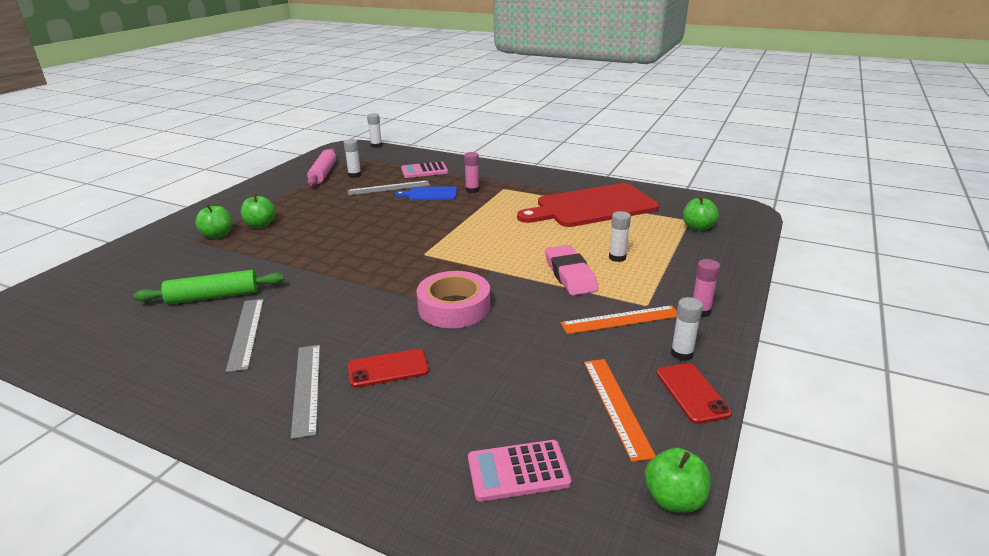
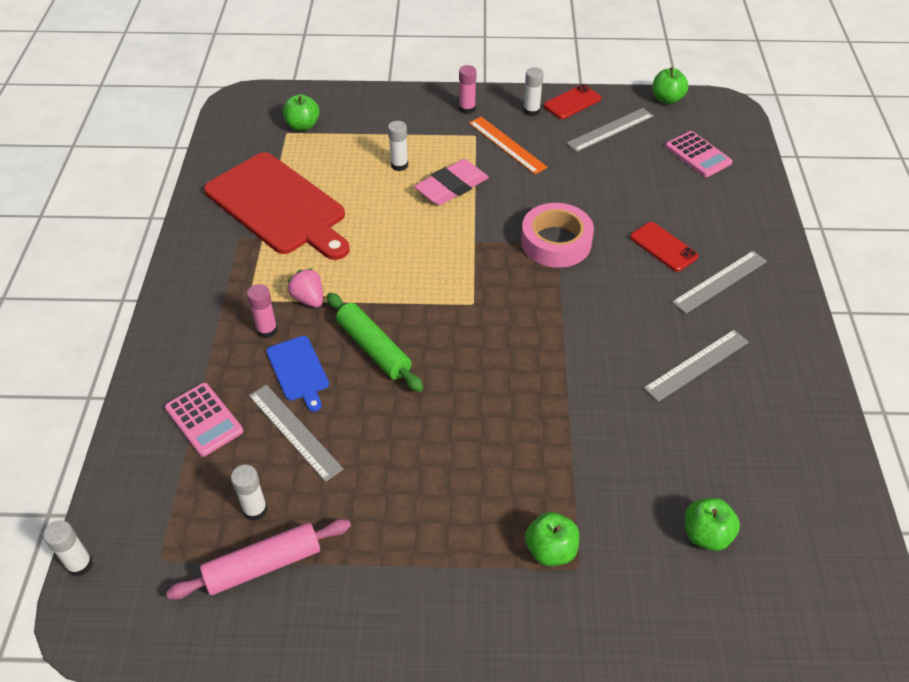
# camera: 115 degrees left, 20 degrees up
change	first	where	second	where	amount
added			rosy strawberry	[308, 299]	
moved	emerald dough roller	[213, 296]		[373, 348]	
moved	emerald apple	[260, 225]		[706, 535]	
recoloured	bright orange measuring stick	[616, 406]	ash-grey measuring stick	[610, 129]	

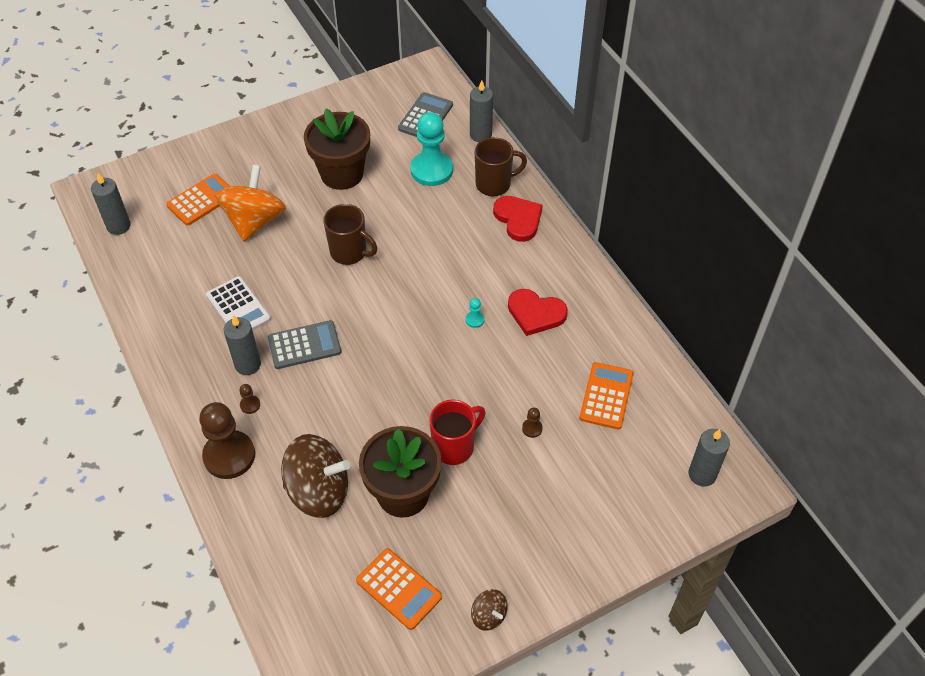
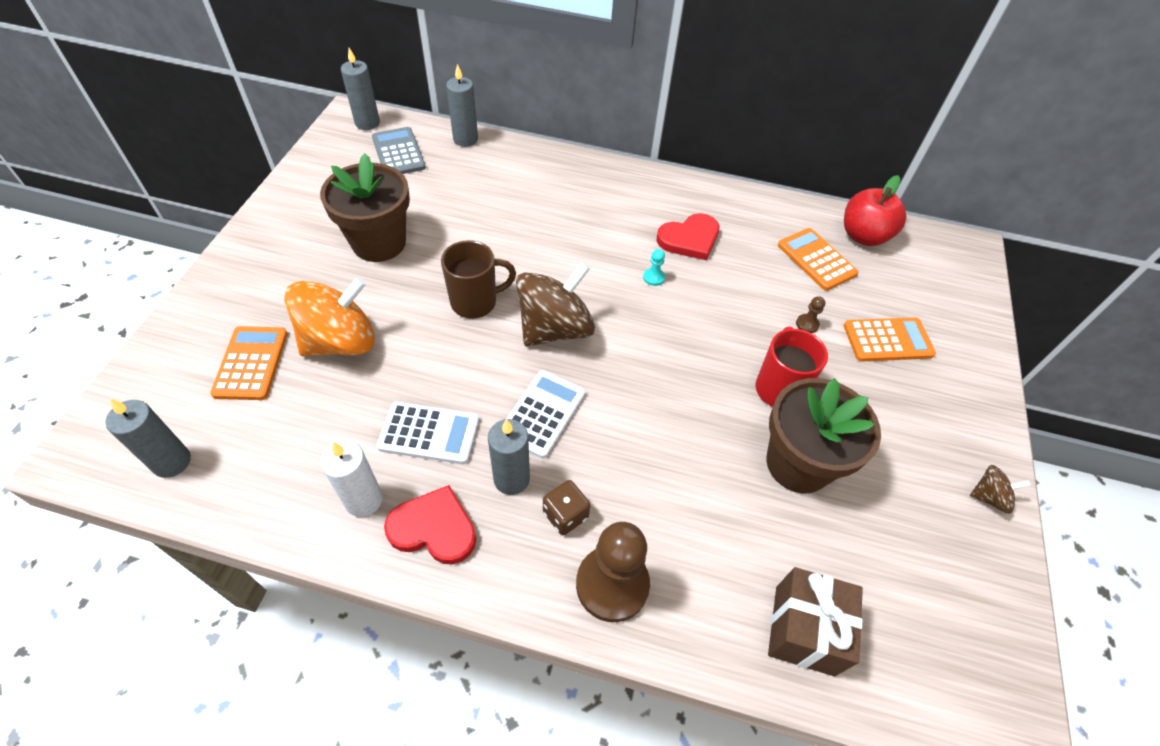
# camera: 50 degrees left, 0 degrees up
change	first	where	second	where	amount
removed	turquoise pawn	[431, 170]			
removed	dark brown mug	[494, 184]			
added			snow-white pillar candle	[364, 500]	
added			dark brown wrapped gift	[804, 630]	
added			red apple	[863, 236]	
moved	dark brown toy top	[318, 491]		[555, 328]	
moved	bright orange pocket calculator	[399, 589]		[887, 340]	
moved	red heart shape	[518, 219]		[434, 528]	
moved	ash-grey pillar candle	[702, 474]		[367, 123]	
replaced	dark brown pawn	[250, 405]	dark brown die	[565, 515]	
recoloured	ash-grey pocket calculator	[304, 345]	snow-white pocket calculator	[542, 414]	
turned	bright orange toy top	[254, 221]		[340, 341]	90 degrees clockwise

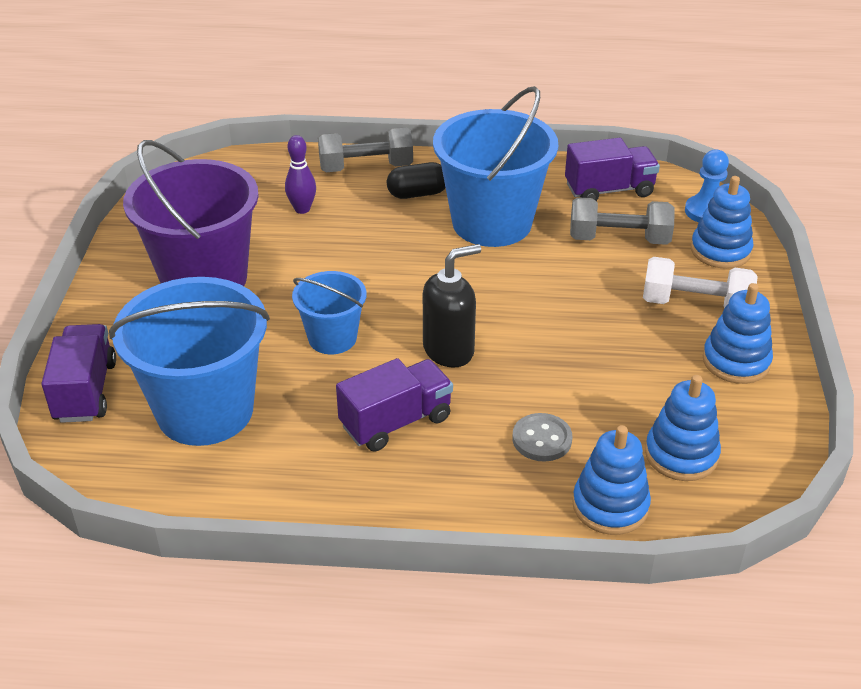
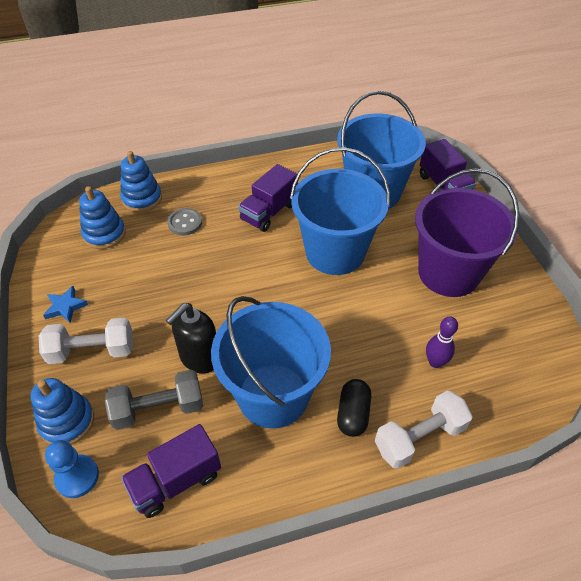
# camera: 160 degrees right, 10 degrees up
change	first	where	second	where	amount
moved	jet-black pump bottle	[449, 350]		[199, 358]	
replaced	cobalt stacking rings	[736, 361]	cobalt star	[65, 307]	
recoloured	ash-grey dumbbell	[366, 167]	snow-white dumbbell	[419, 437]	
turned	jet-black pill	[417, 194]		[353, 414]	45 degrees counterclockwise
resized	cobalt pail	[332, 338]		[335, 252]	x1.86

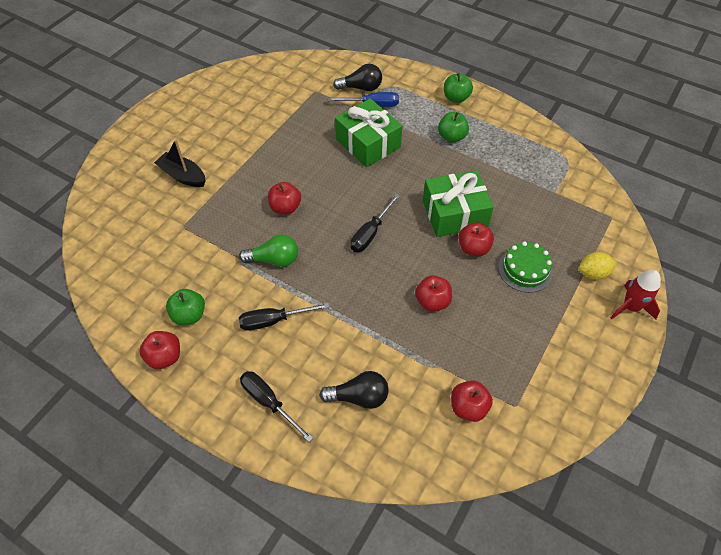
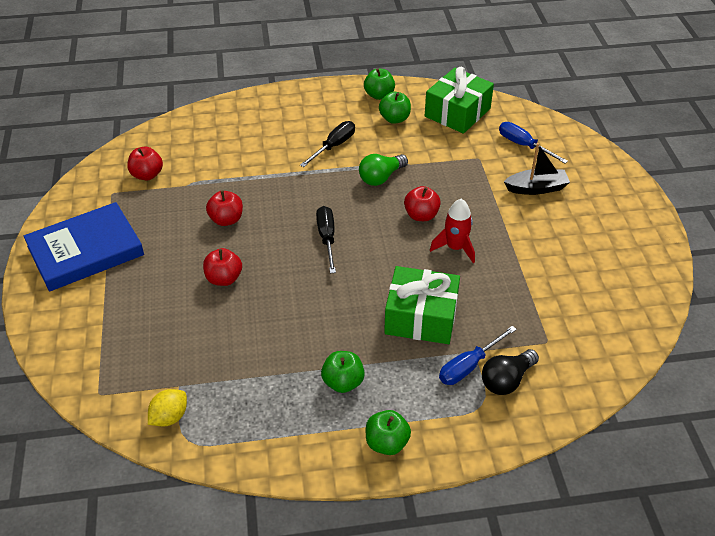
# camera: 140 degrees right, 10 degrees down
change	first	where	second	where	amount
removed	jet-black hand screwdriver	[269, 402]			
removed	jet-black lightbulb	[359, 397]			
removed	emerald cake	[525, 269]			
added			cobalt hardcover	[85, 251]	
added			cobalt hand screwdriver	[523, 145]	
moved	emerald wrapped gift	[454, 213]		[457, 112]	
moved	bright yellow citrus fruit	[593, 273]		[169, 417]	
moved	red toy rocket	[630, 307]		[455, 248]	
recoloured	red apple	[165, 357]	emerald apple	[379, 95]	

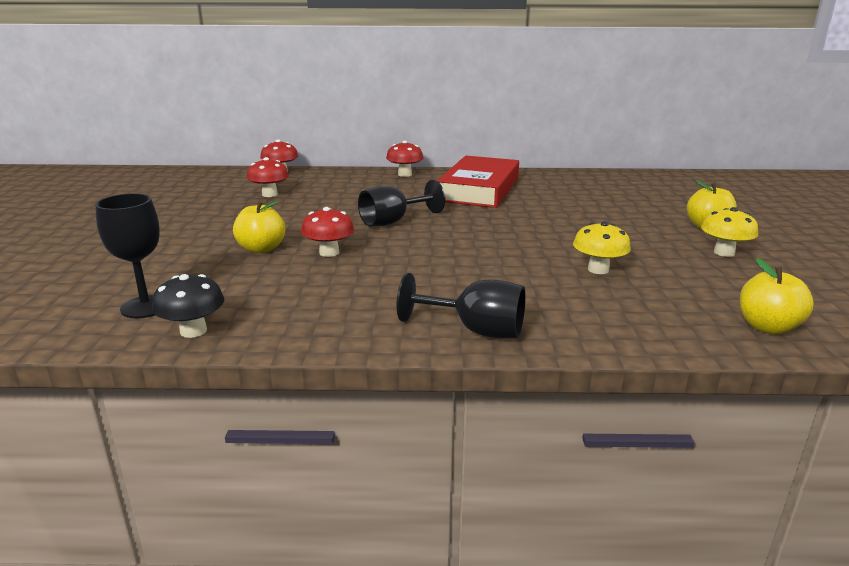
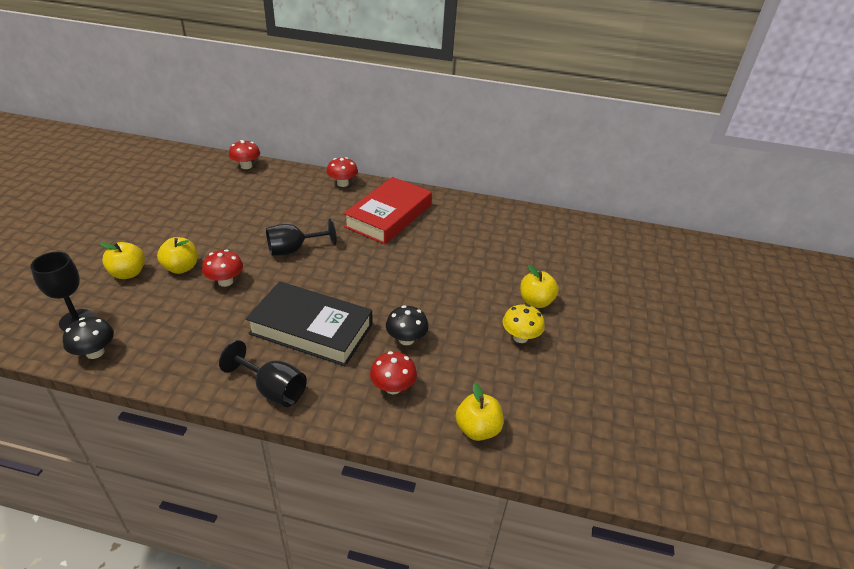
# camera: 10 degrees right, 15 degrees up
change	first	where	second	where	amount
added			bright yellow apple	[128, 273]	
added			jet-black hardcover	[311, 329]	
moved	red fungus	[269, 194]		[393, 387]	
recoloured	bright yellow fungus	[598, 269]	jet-black fungus	[406, 339]	

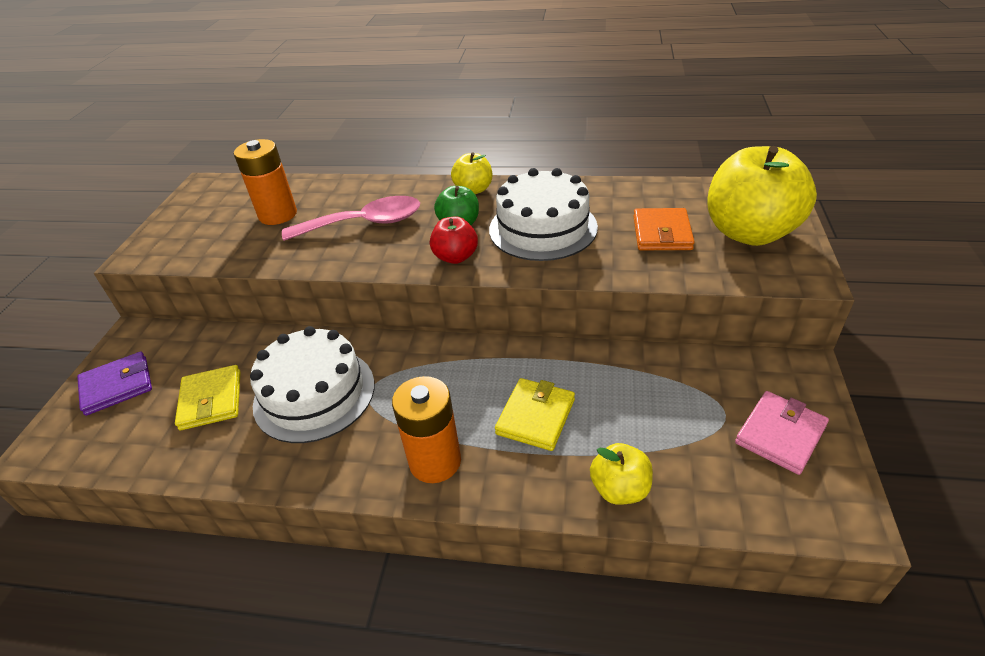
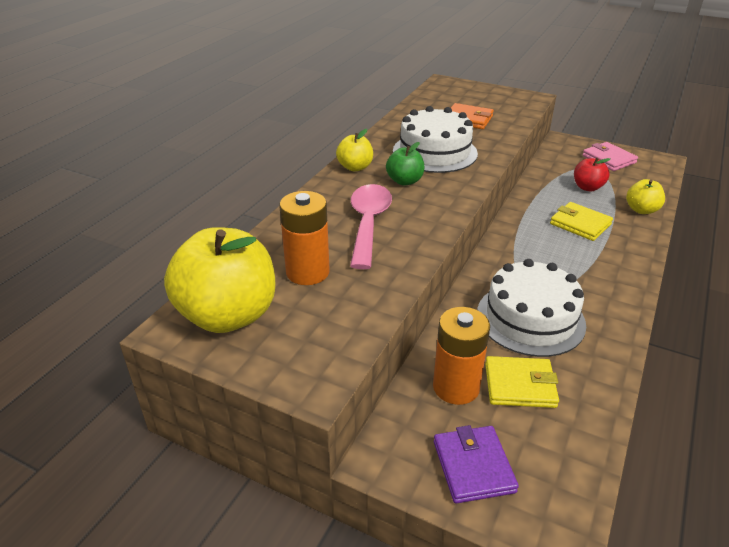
# camera: 75 degrees left, 5 degrees down
change	first	where	second	where	amount
moved	bright orange AA battery	[435, 461]		[456, 387]	
moved	red apple	[455, 257]		[587, 187]	
moved	bright yellow apple	[749, 232]		[228, 315]	

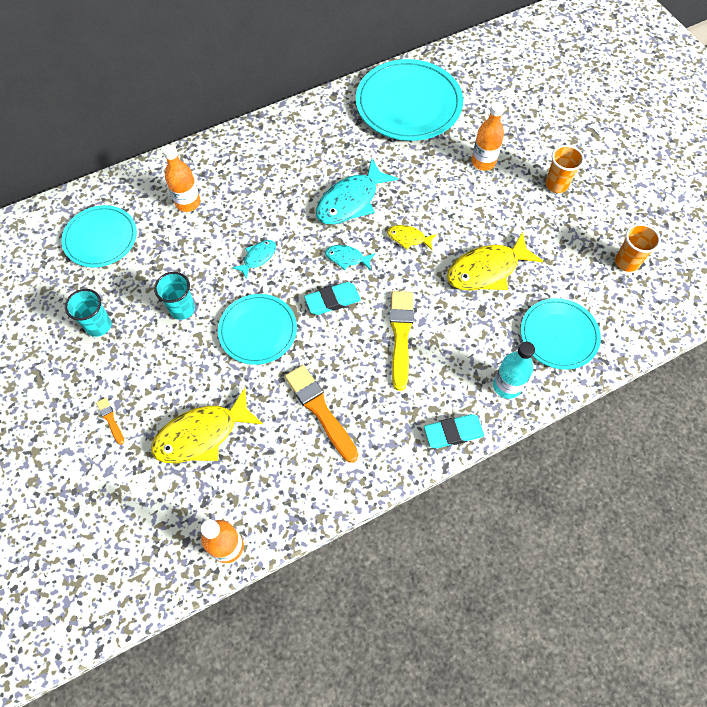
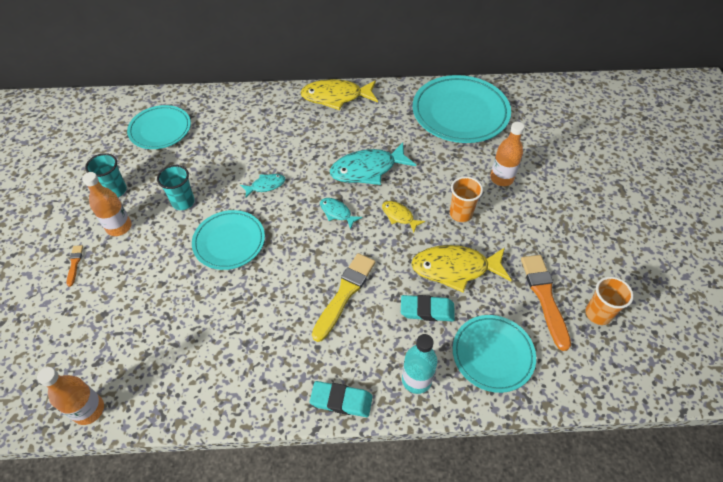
# camera: 25 degrees right, 10 degrees down
change	first	where	second	where	amount
moved	bright yellow fish	[202, 434]		[336, 97]	
moved	bright orange bottle	[188, 202]		[119, 227]	
moved	bright orange brush	[320, 410]		[544, 297]	
moved	turquoise eraser	[332, 300]		[427, 310]	
moved	bright orange tumbler	[556, 184]		[461, 214]	

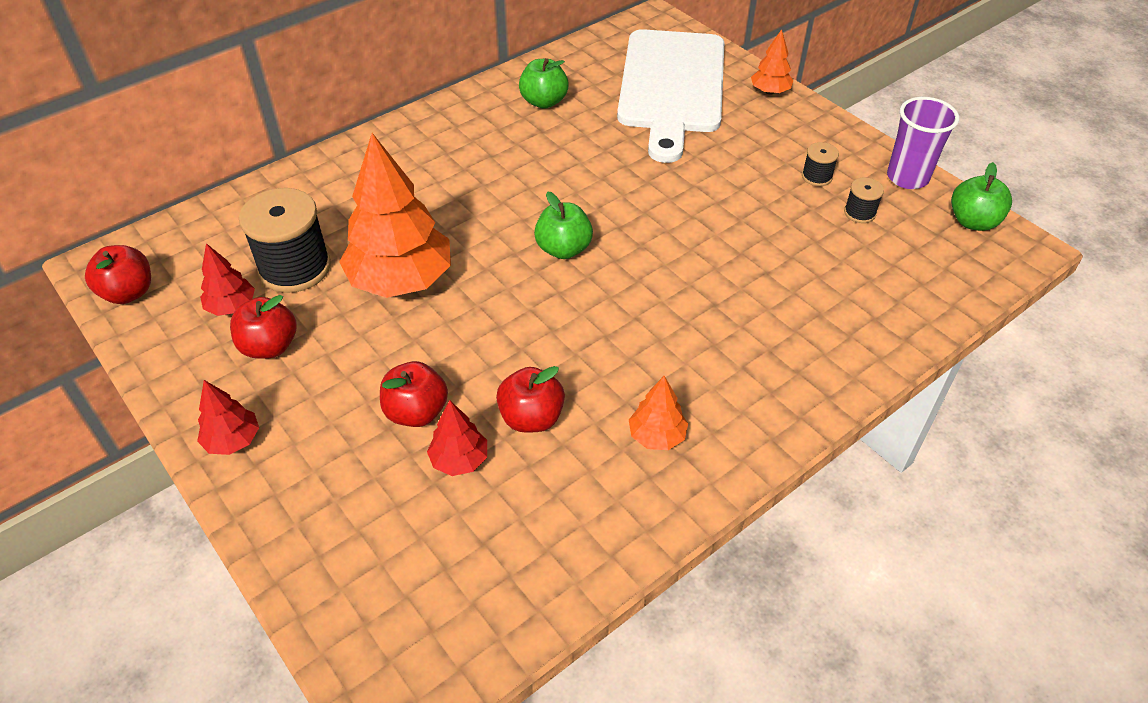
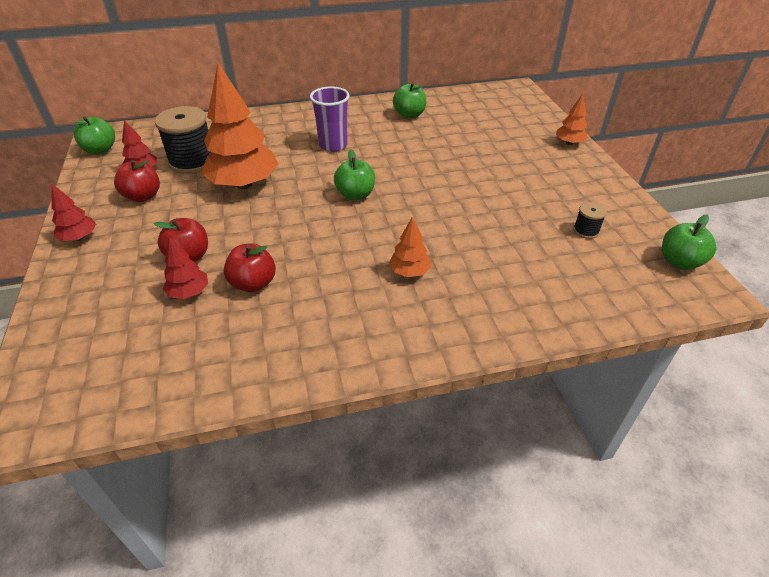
# camera: 25 degrees right, 5 degrees down
change	first	where	second	where	amount
removed	snow-white cutting board	[672, 86]			
removed	jet-black spool	[816, 176]			
moved	bright orange tree	[656, 436]		[409, 272]	
moved	purple tumbler	[907, 177]		[333, 145]	
recoloured	red apple	[128, 293]	emerald apple	[100, 150]	

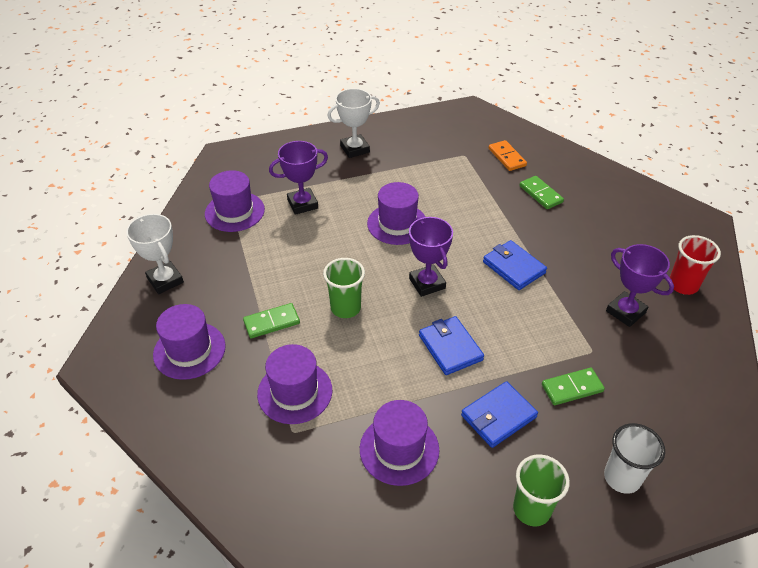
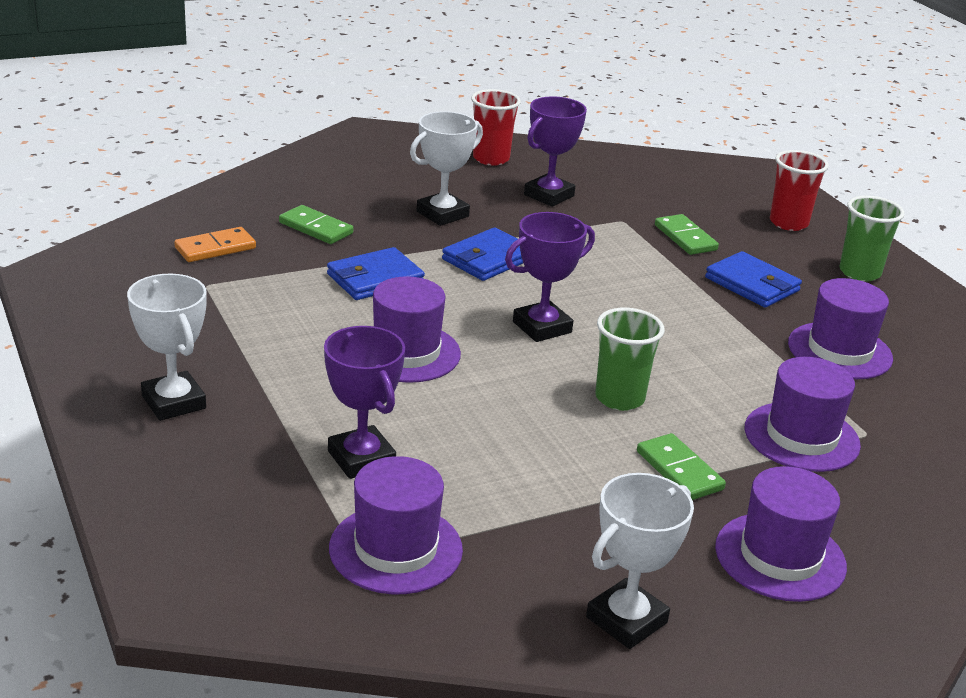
# camera: 100 degrees left, 15 degrees down
change	first	where	second	where	amount
added			snow-white award cup	[442, 214]	
moved	cobalt billfold	[450, 347]		[375, 279]	
recoloured	snow-white tumbler	[622, 477]	red tumbler	[788, 223]	
turned	emerald domino piece	[541, 194]		[316, 228]	75 degrees clockwise

